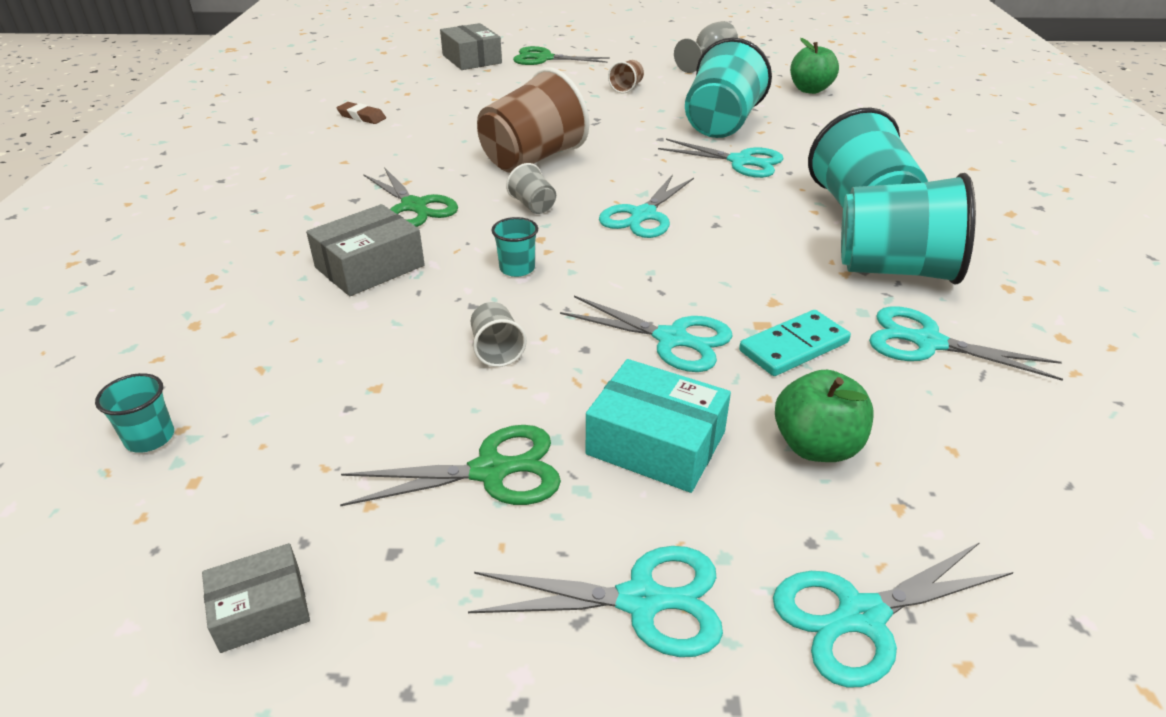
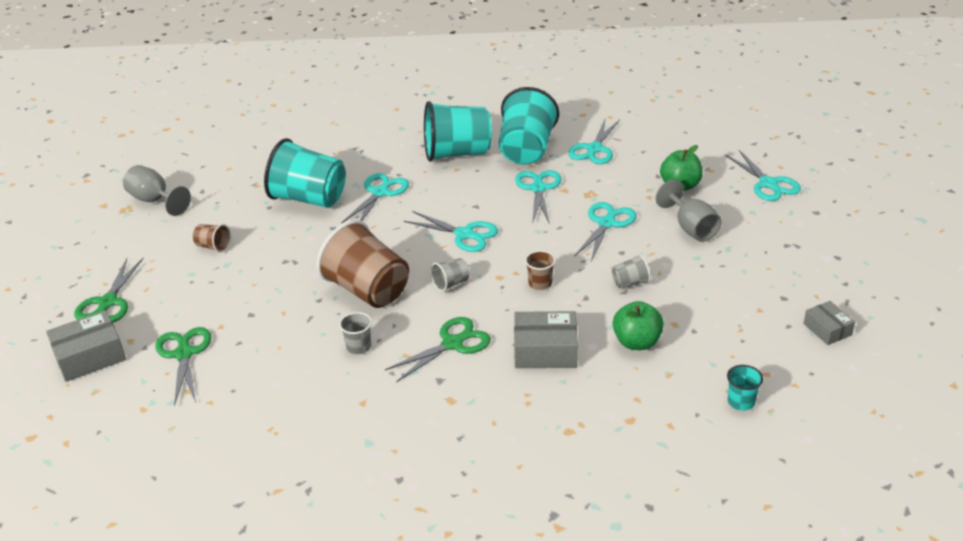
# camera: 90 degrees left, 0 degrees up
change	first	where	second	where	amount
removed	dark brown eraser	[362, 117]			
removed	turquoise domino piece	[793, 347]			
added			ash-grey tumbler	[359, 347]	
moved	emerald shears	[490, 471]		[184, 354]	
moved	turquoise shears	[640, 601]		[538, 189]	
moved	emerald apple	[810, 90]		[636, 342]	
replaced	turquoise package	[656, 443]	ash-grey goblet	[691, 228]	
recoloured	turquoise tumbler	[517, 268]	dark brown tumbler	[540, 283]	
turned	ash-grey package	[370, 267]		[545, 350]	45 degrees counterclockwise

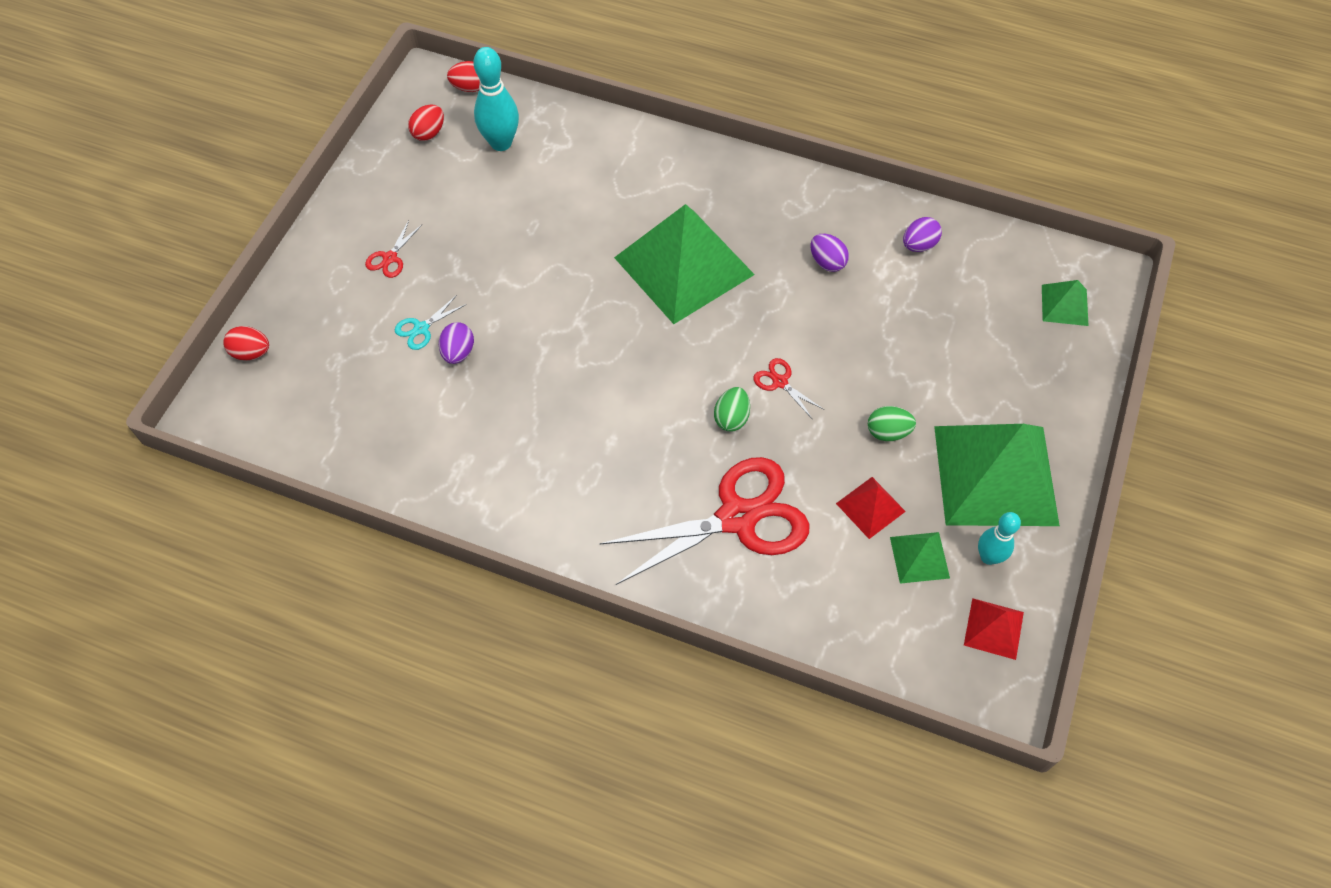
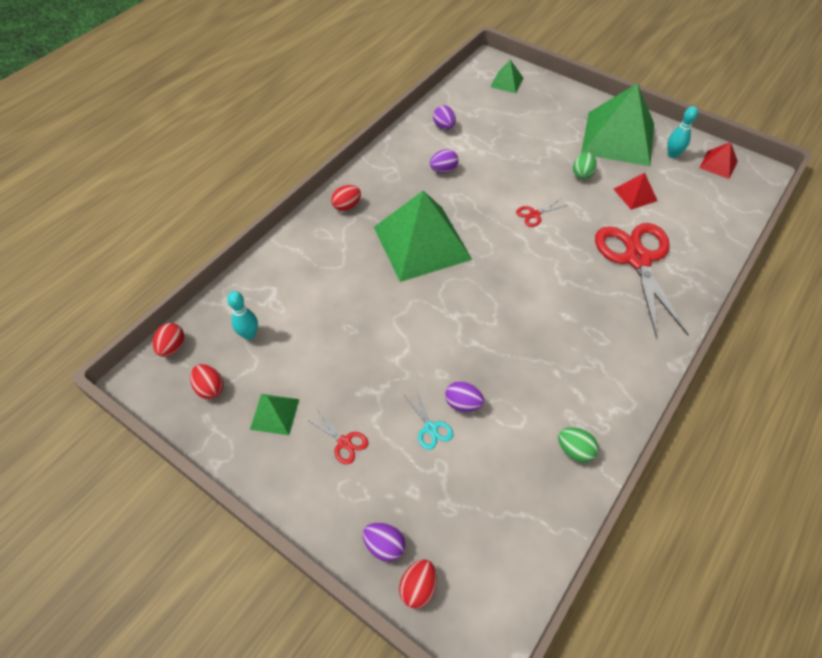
# camera: 75 degrees left, 5 degrees down
change	first	where	second	where	amount
added			red toy egg	[347, 206]	
added			purple toy egg	[384, 545]	
moved	emerald toy egg	[731, 418]		[574, 450]	
moved	emerald pyramid	[919, 557]		[274, 414]	
resized	turquoise skittle	[501, 143]		[249, 335]	x0.64

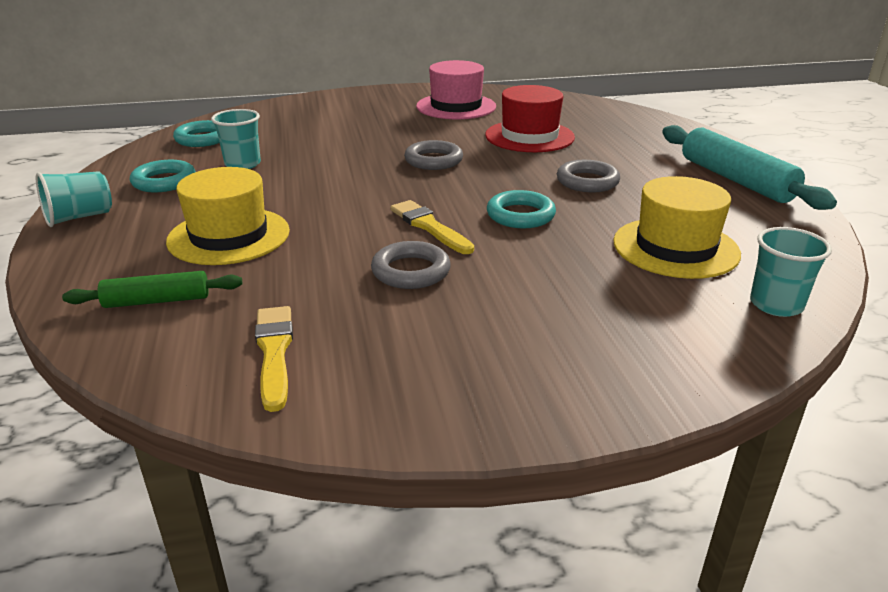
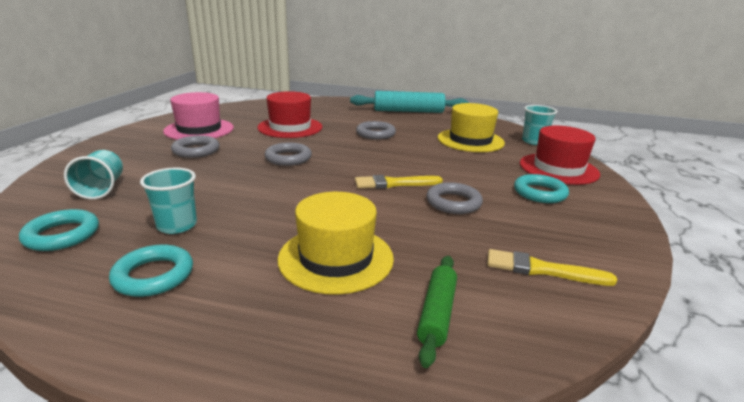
# camera: 65 degrees left, 5 degrees down
change	first	where	second	where	amount
added			ash-grey hoop	[196, 150]	
added			red hat	[558, 169]	
moved	turquoise tumbler	[79, 217]		[102, 189]	
moved	turquoise hoop	[520, 215]		[539, 193]	

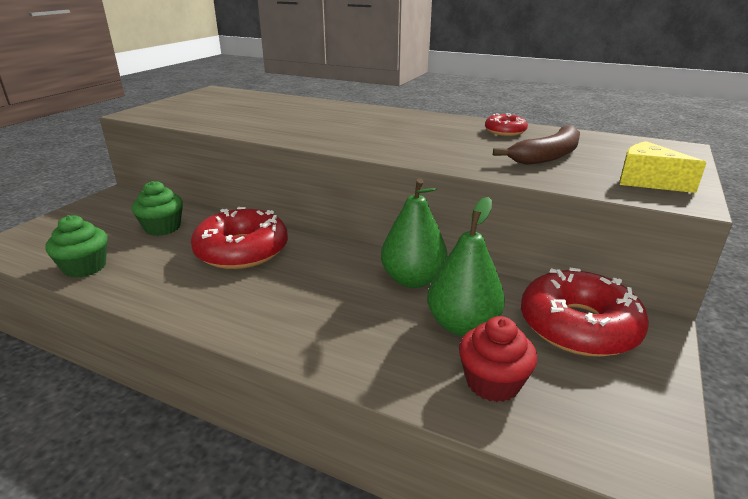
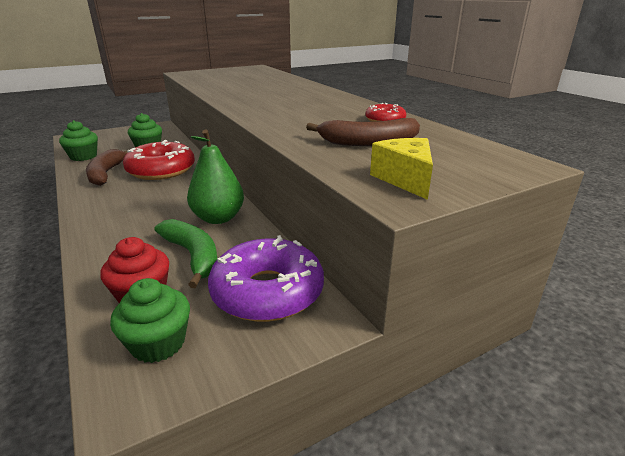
# camera: 35 degrees right, 0 degrees up
change	first	where	second	where	amount
added			dark brown banana	[106, 173]	
added			emerald muffin	[158, 343]	
replaced	emerald pear fruit	[462, 325]	emerald banana	[193, 256]	
recoloured	red doughnut	[578, 326]	purple doughnut	[267, 292]	

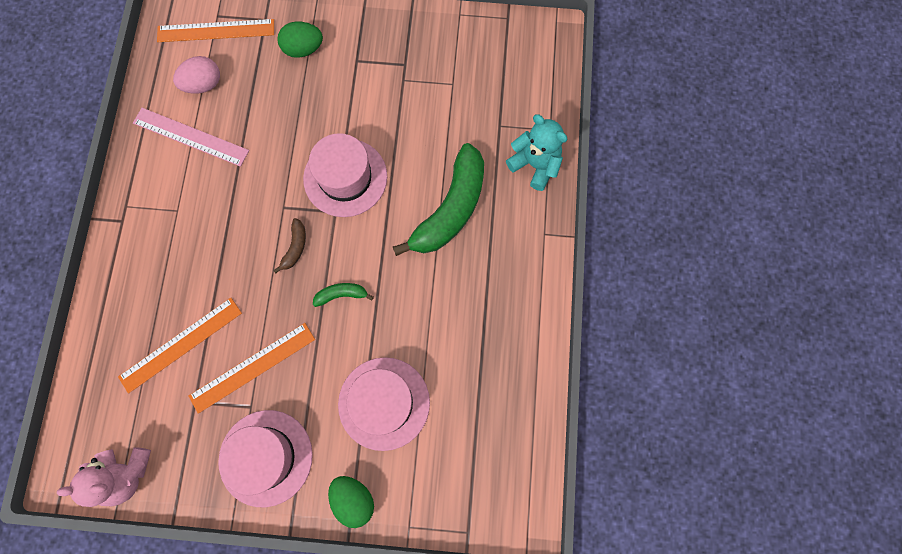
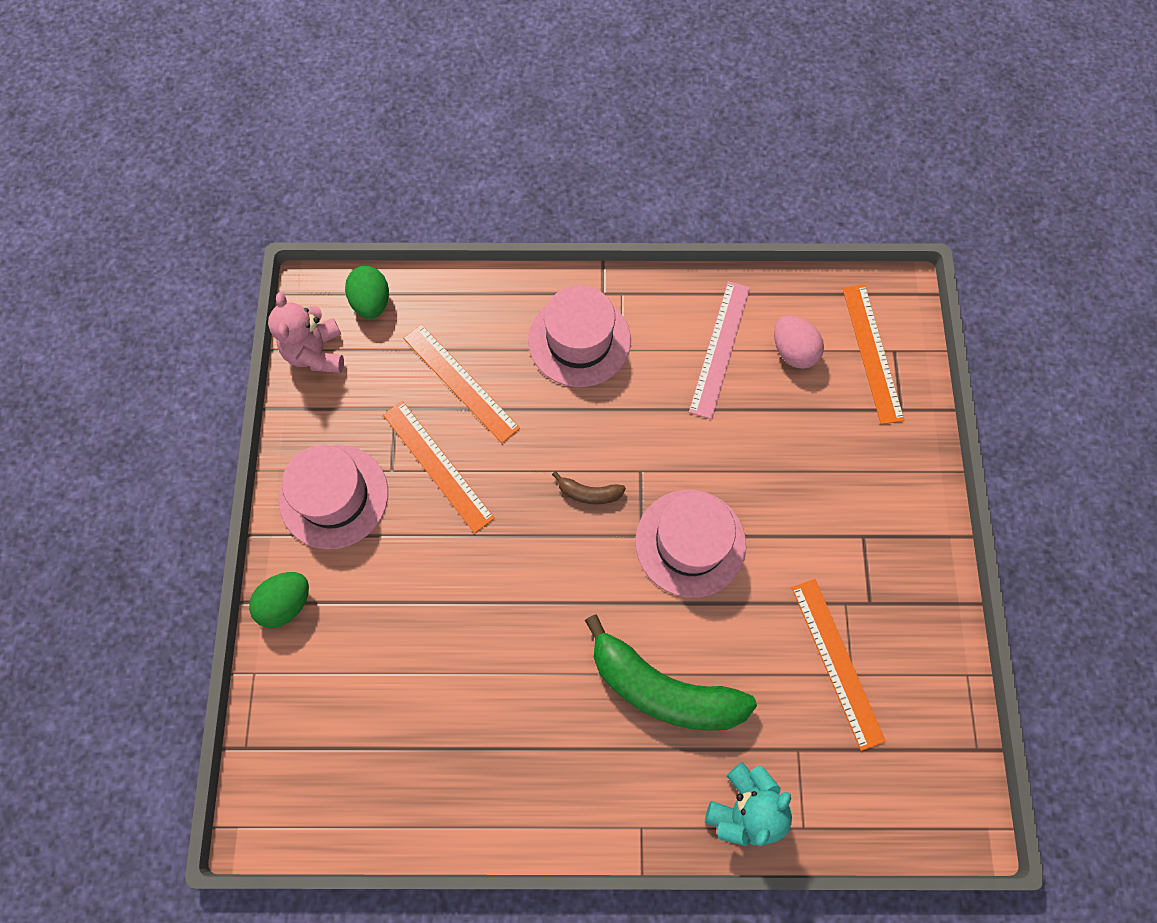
# camera: 85 degrees right, 5 degrees down
change	first	where	second	where	amount
removed	emerald banana	[341, 295]			
added			bright orange measuring stick	[836, 662]	
moved	emerald toy egg	[303, 49]		[372, 302]	
moved	rosy hat	[384, 403]		[579, 340]	

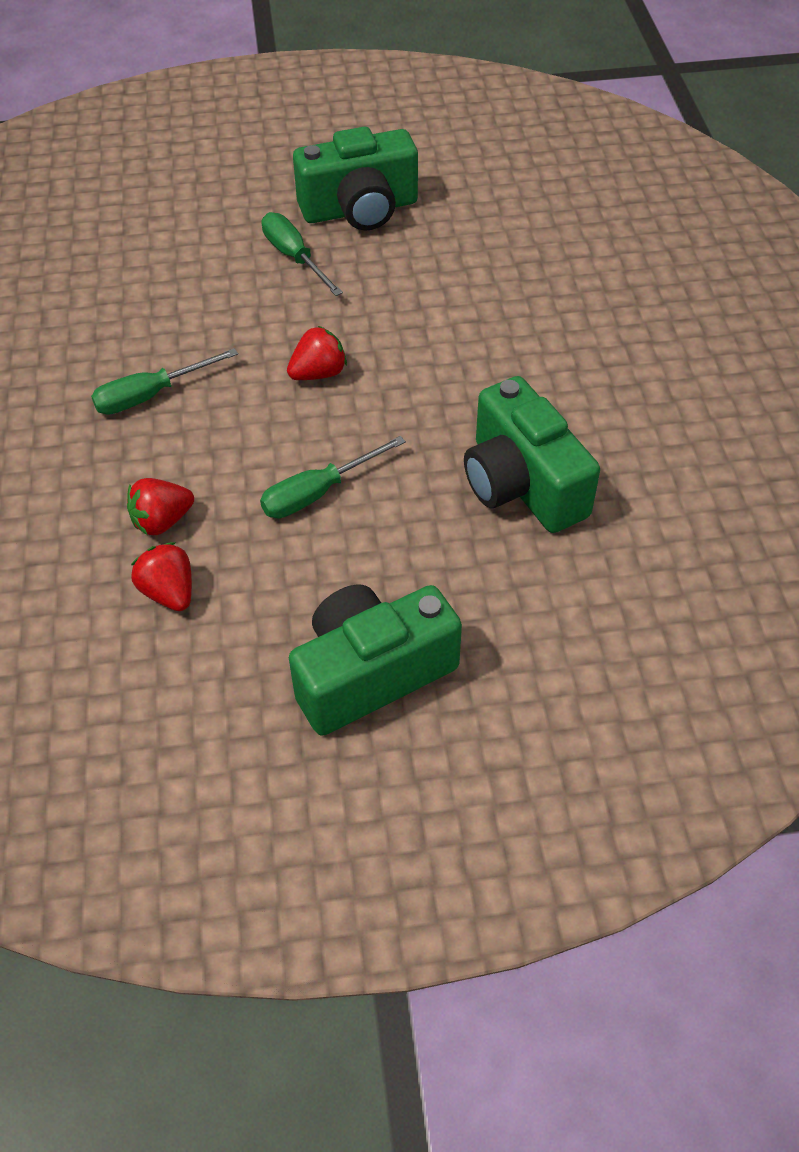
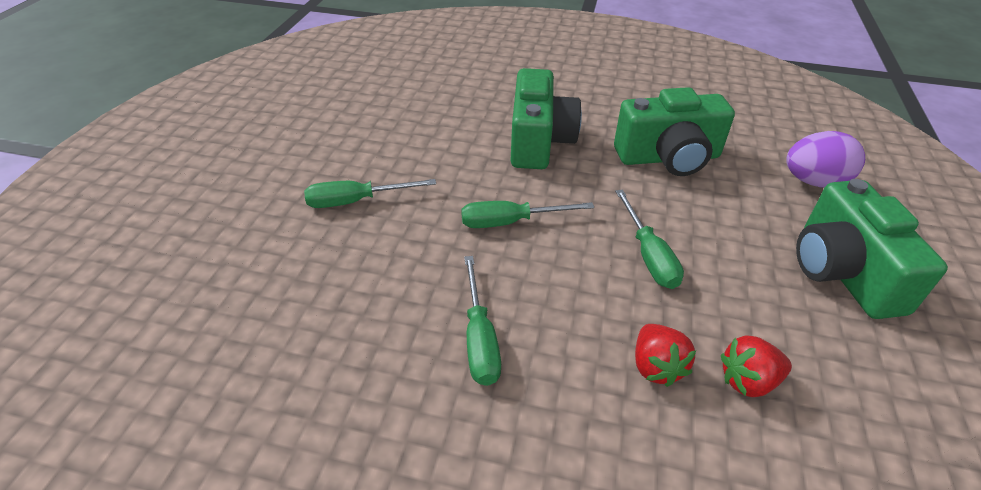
# camera: 70 degrees left, 10 degrees down
change	first	where	second	where	amount
added			purple toy egg	[813, 182]	
moved	emerald camera	[360, 209]		[538, 141]	
replaced	red strawberry	[318, 373]	emerald hand screwdriver	[510, 222]	

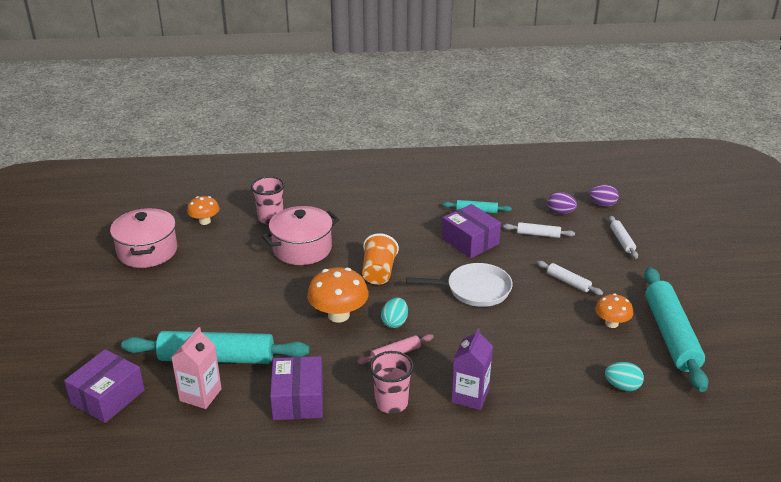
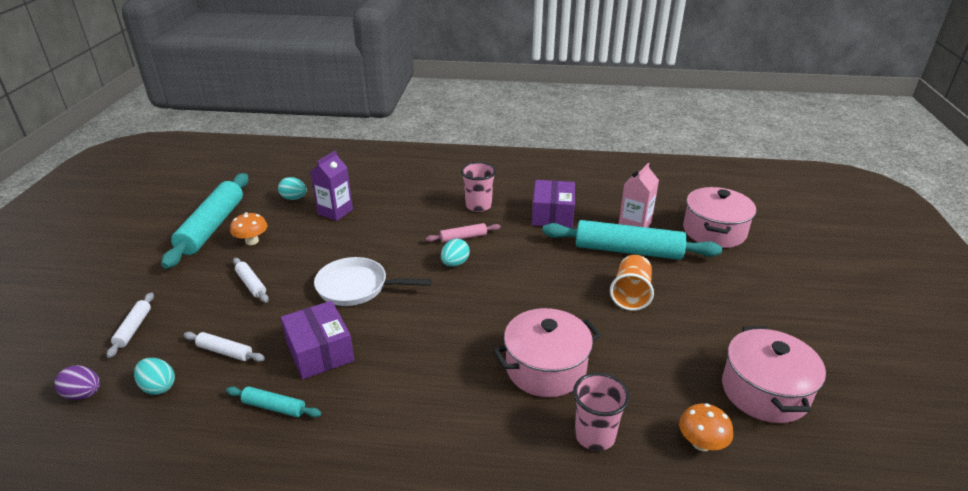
# camera: 170 degrees left, 0 degrees up
change	first	where	second	where	amount
removed	bright orange fungus	[338, 315]			
moved	bright orange tumbler	[378, 272]		[631, 294]	
moved	purple carton	[470, 396]		[335, 212]	
replaced	purple package	[108, 397]	rosy stockpot	[714, 231]	
recoloured	purple toy egg	[560, 212]	turquoise toy egg	[158, 387]	

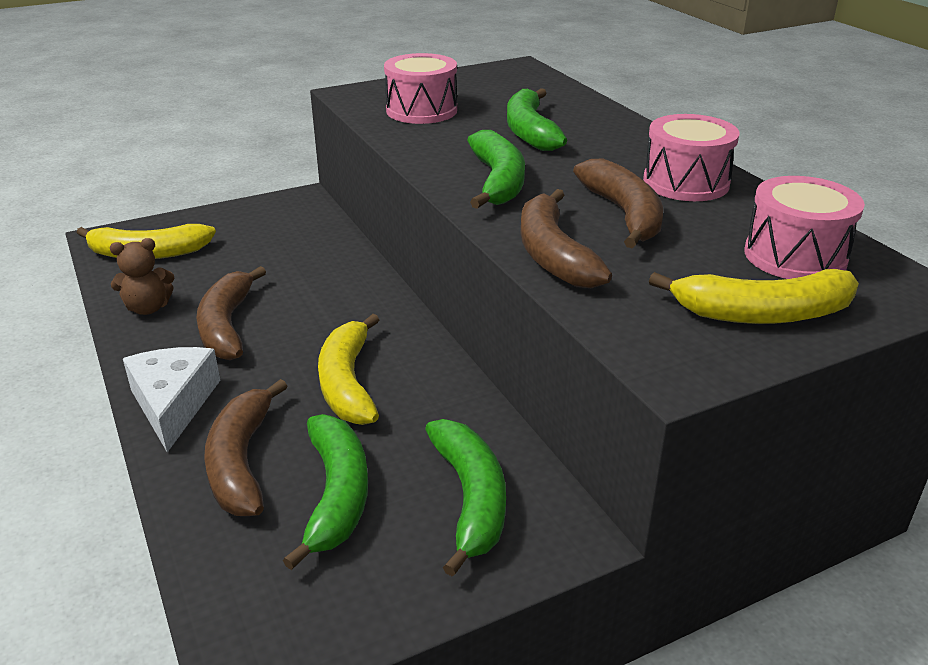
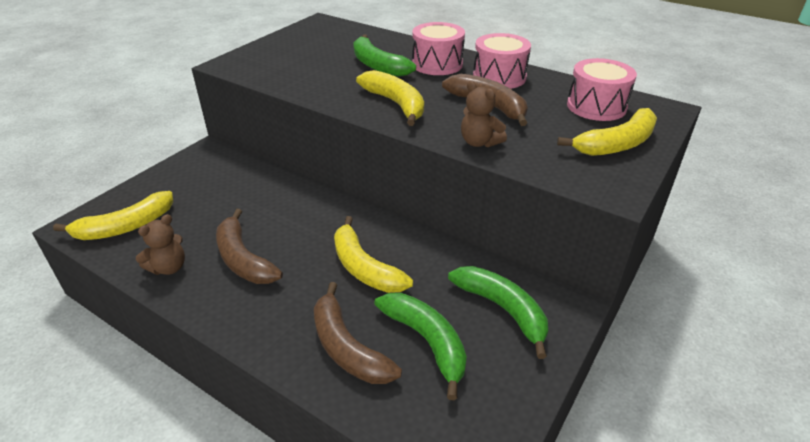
# camera: 30 degrees left, 5 degrees up
change	first	where	second	where	amount
removed	snow-white cheese	[173, 403]			
moved	rosy toy drum	[421, 110]		[437, 64]	
replaced	dark brown banana	[553, 254]	dark brown teddy bear	[479, 142]	
recoloured	emerald banana	[498, 181]	bright yellow banana	[396, 104]	

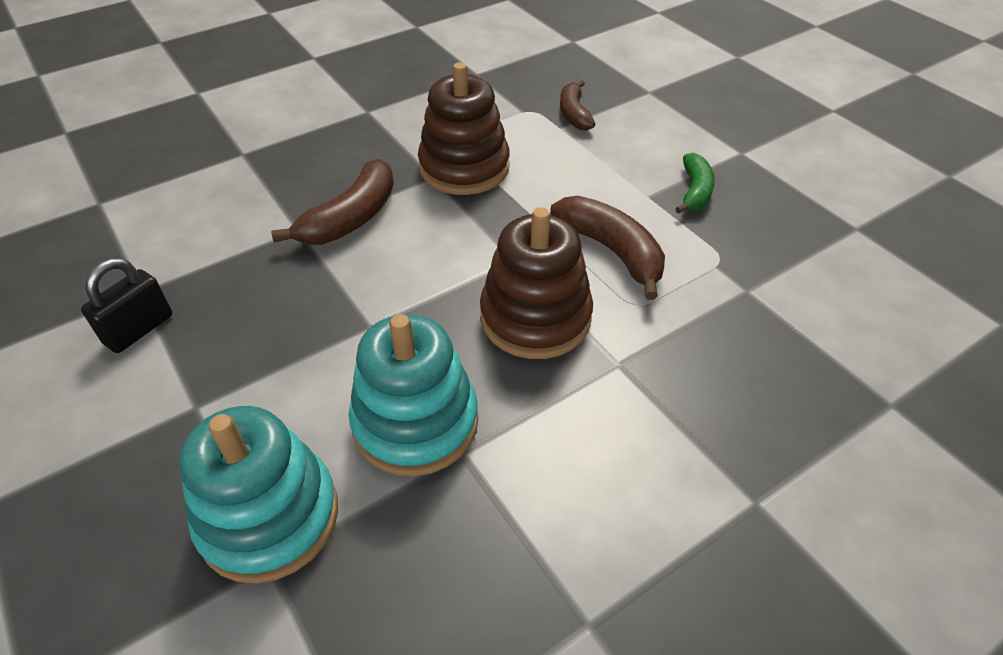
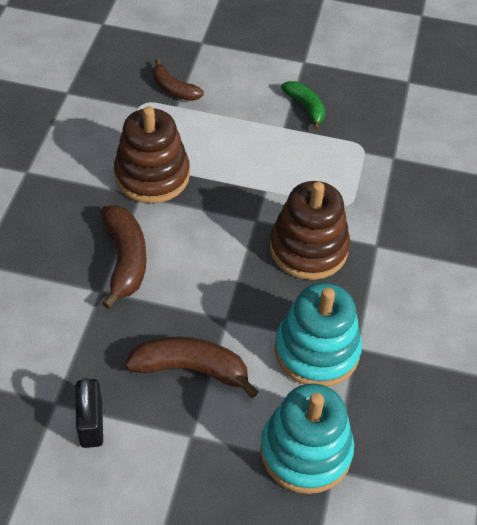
# camera: 45 degrees left, 5 degrees up
change	first	where	second	where	amount
moved	dark brown banana	[611, 251]		[191, 369]	

